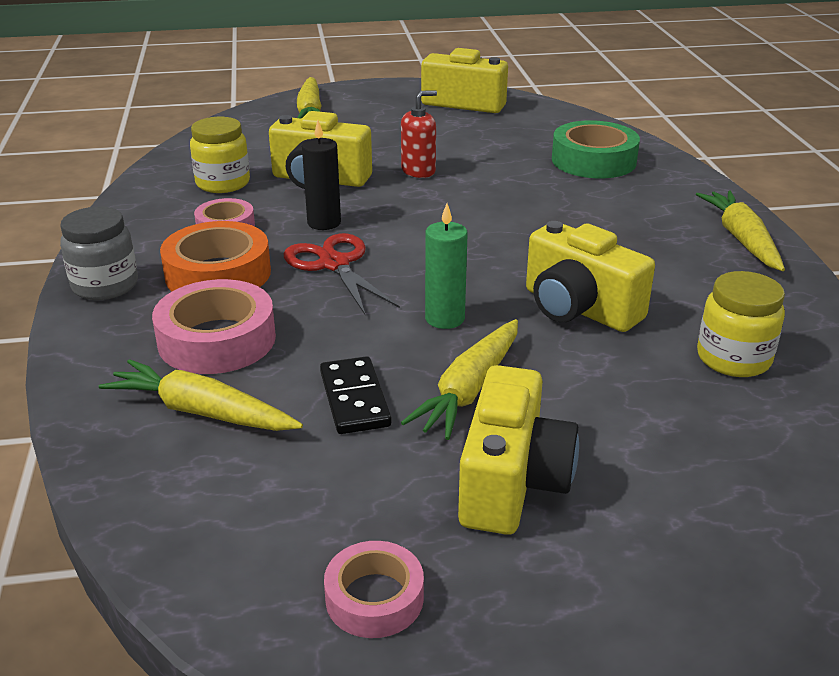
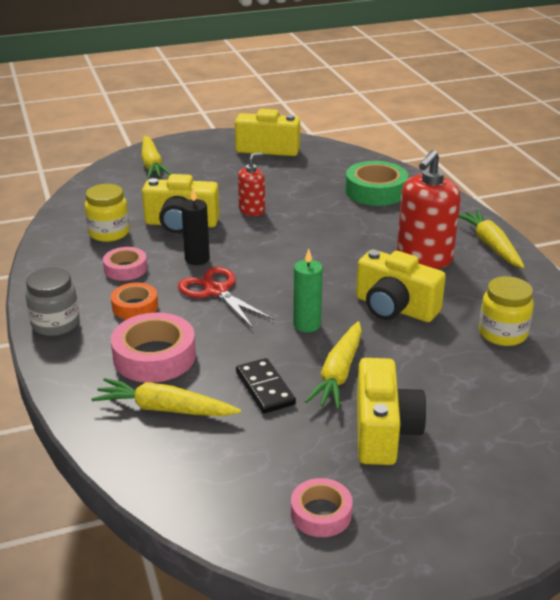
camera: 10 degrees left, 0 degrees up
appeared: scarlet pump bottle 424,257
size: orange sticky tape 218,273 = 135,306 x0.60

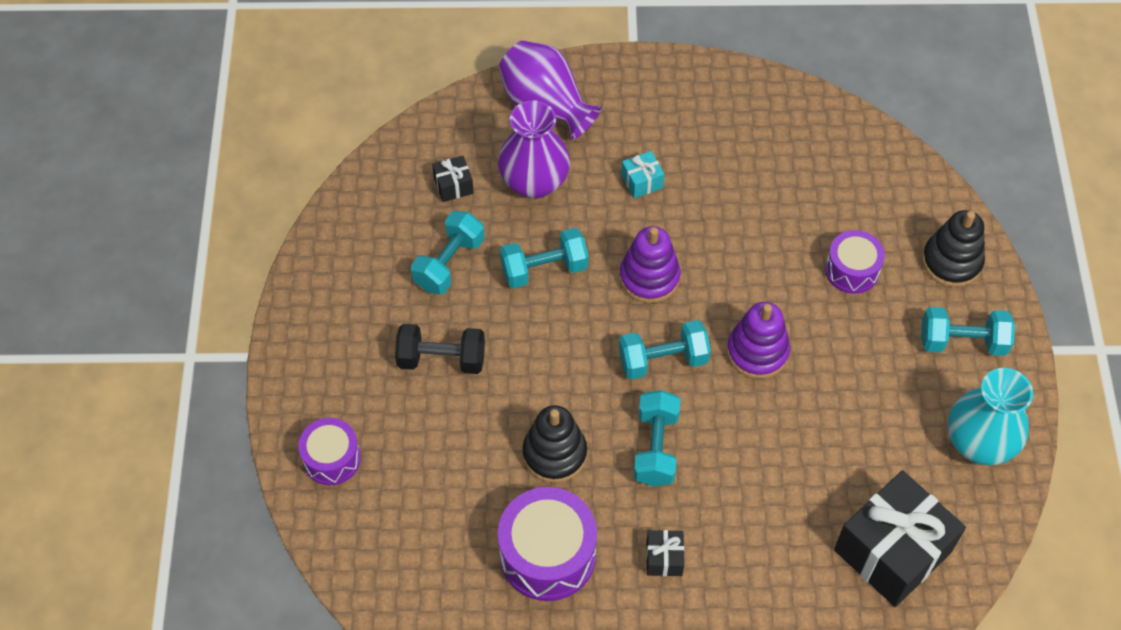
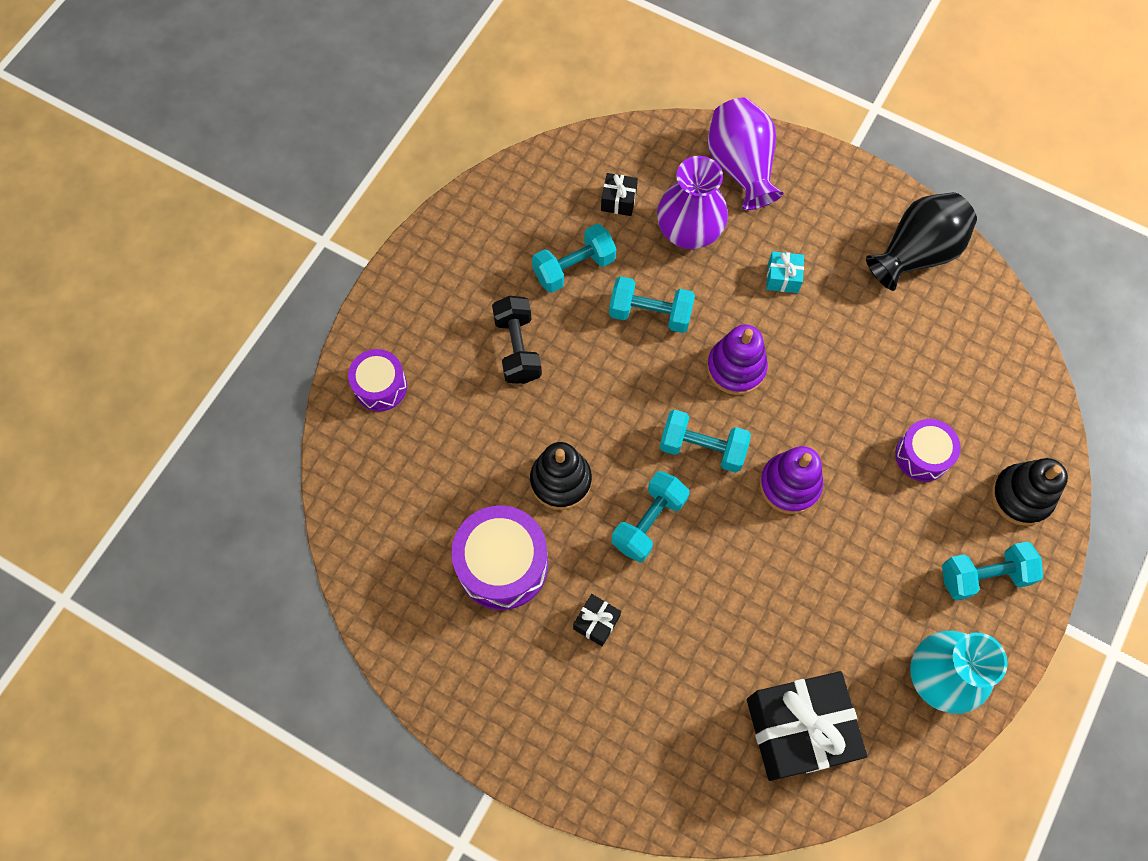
camera: 30 degrees right, 10 degrees up
appeared: ebony vase 916,253
spun: ebony hand weight 441,359 = 517,348 45 degrees clockwise; teal hand weight 962,342 = 984,576 45 degrees counterclockwise

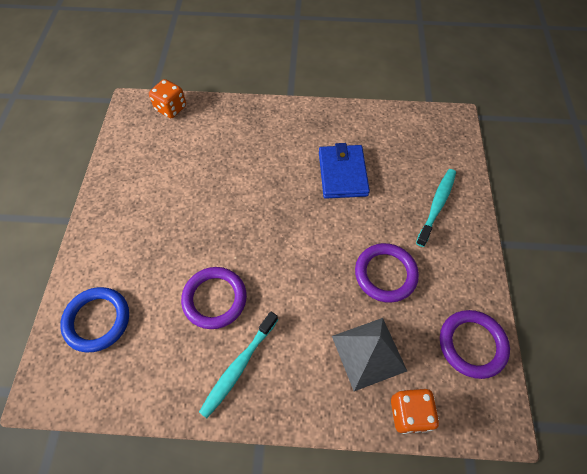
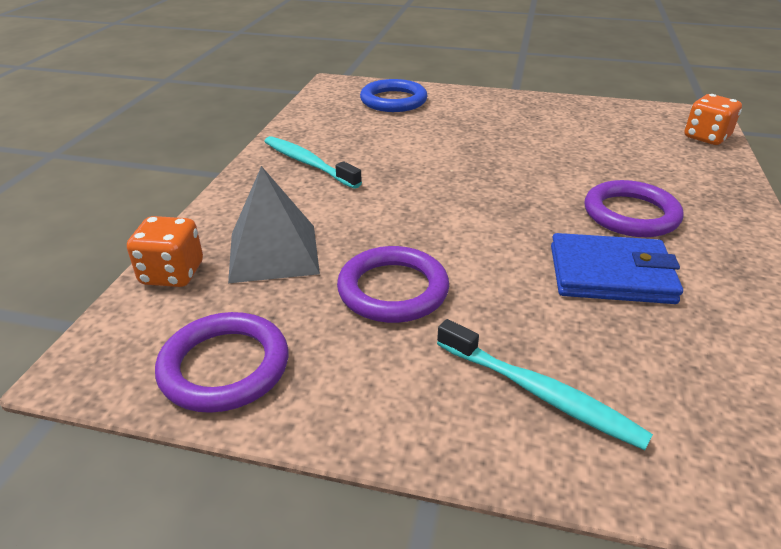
camera: 100 degrees right, 25 degrees down
relocated: violet torus 214,299 to 630,214

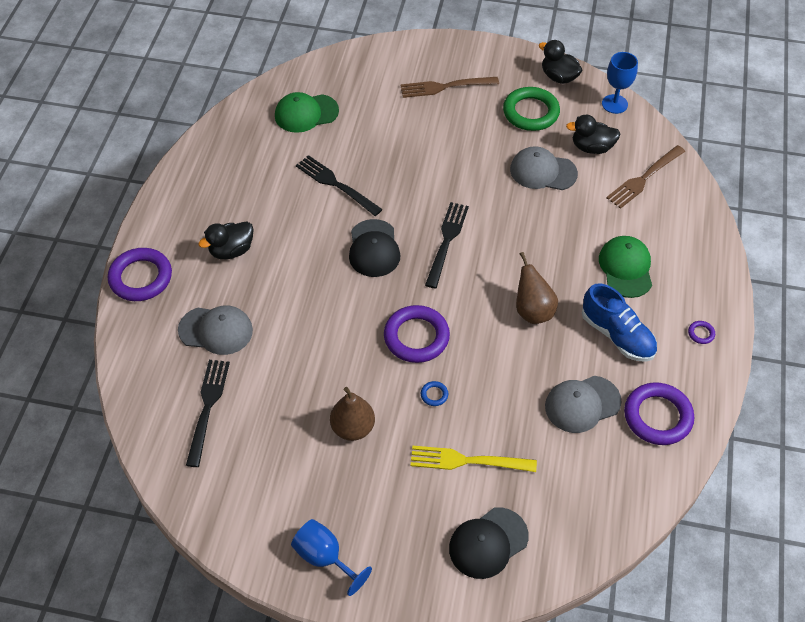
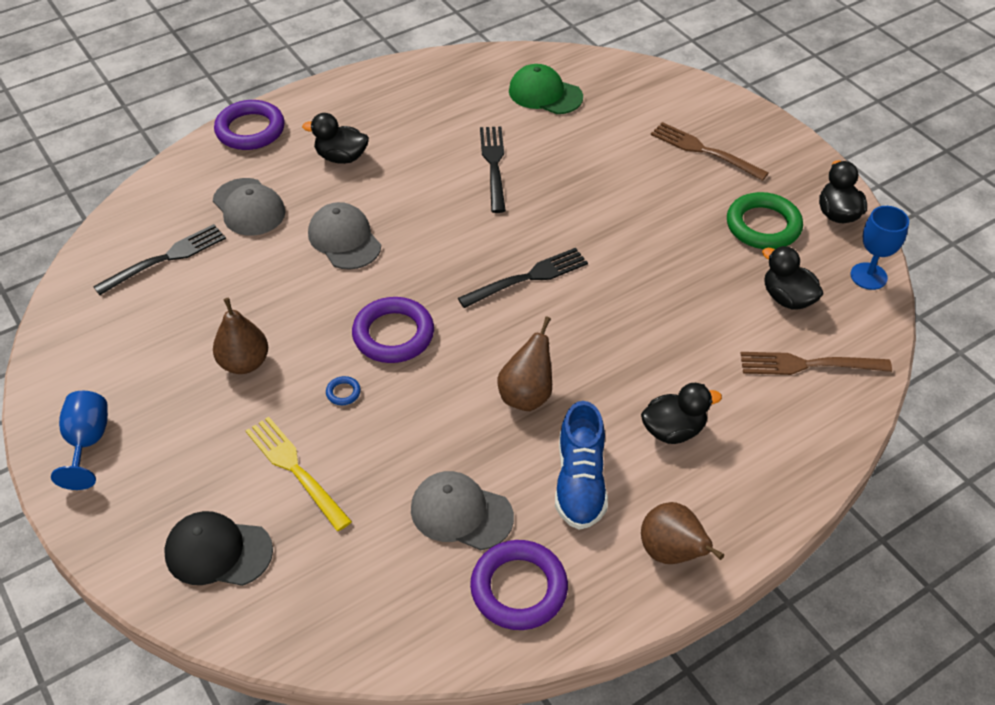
camera: 45 degrees right, 5 degrees down
missing: ebony baseball cap 374,249
relocated: ash-grey baseball cap 543,171 to 344,239
exchanged: leaf-green baseball cap 626,268 to ebony duck 673,430; violet torus 701,333 to dark brown toy pear 672,553

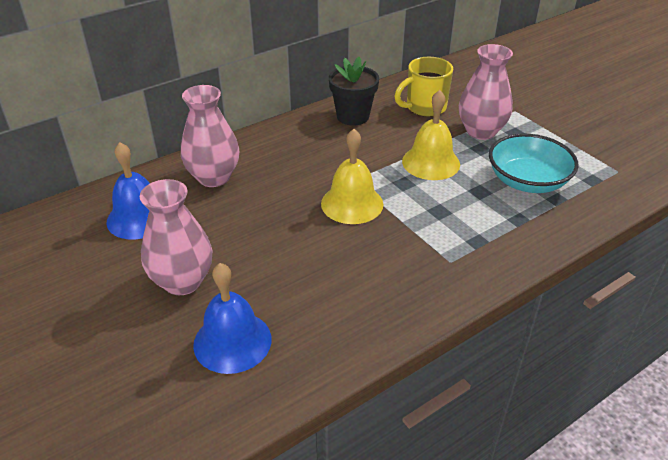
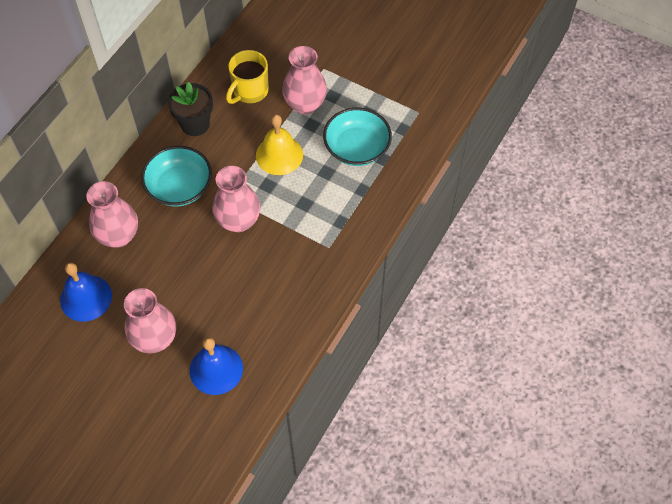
camera: 25 degrees left, 20 degrees up
appeared: teal deep dish 179,187
exchanged: bright yellow hand bell 352,203 to rose-pink vase 238,221

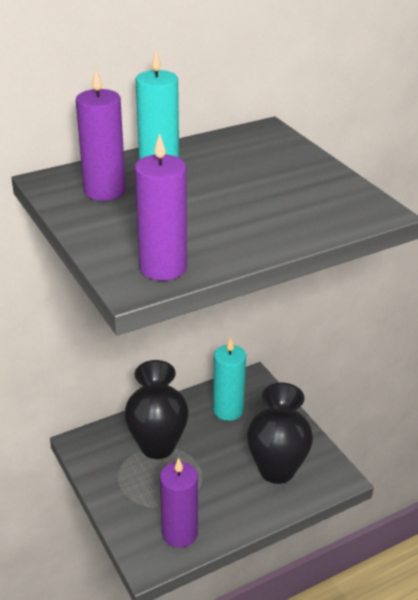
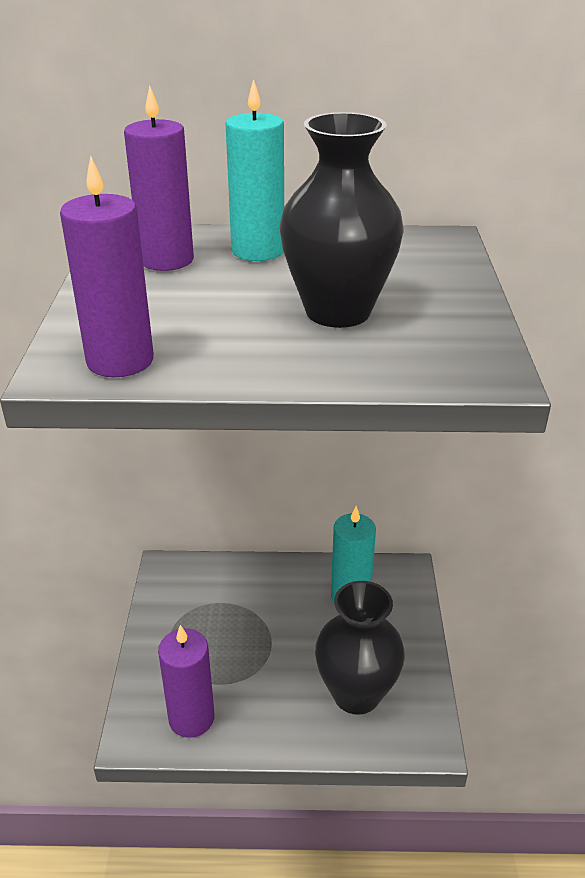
camera: 30 degrees right, 0 degrees up
relocated: ebony vase 157,446 to 338,312

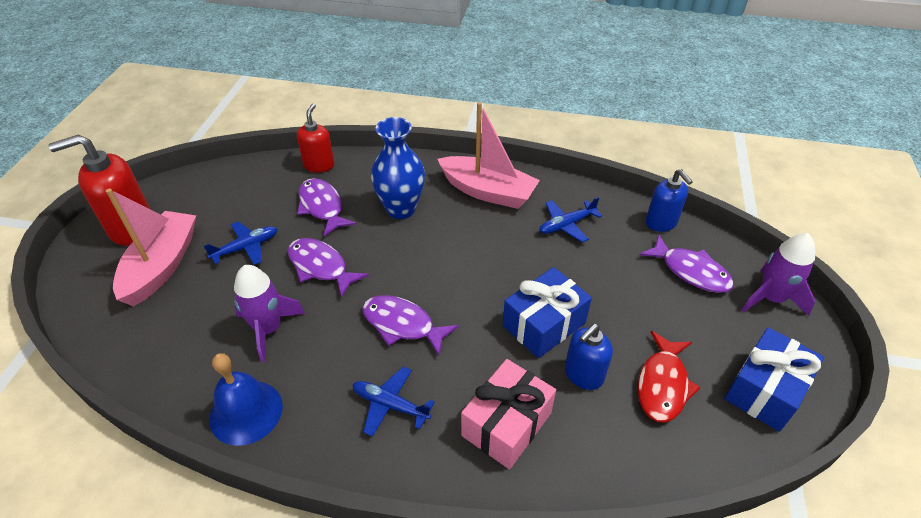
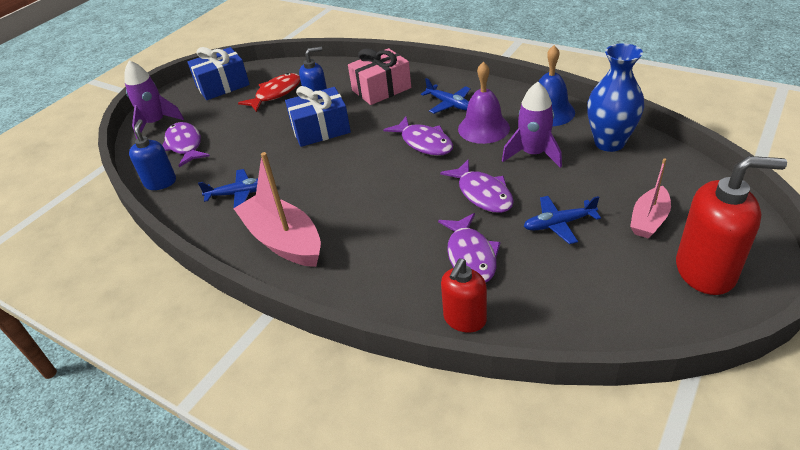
camera: 155 degrees left, 5 degrees down
appeared: violet hand bell 483,128
relocated: royal blue vase 401,209 to 609,143
size: rose-pink sailboat 162,266 = 649,220 x0.58

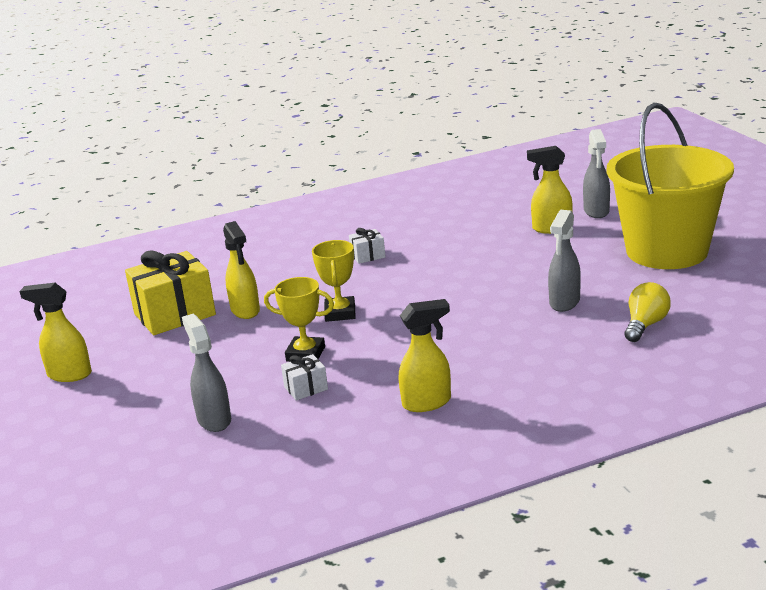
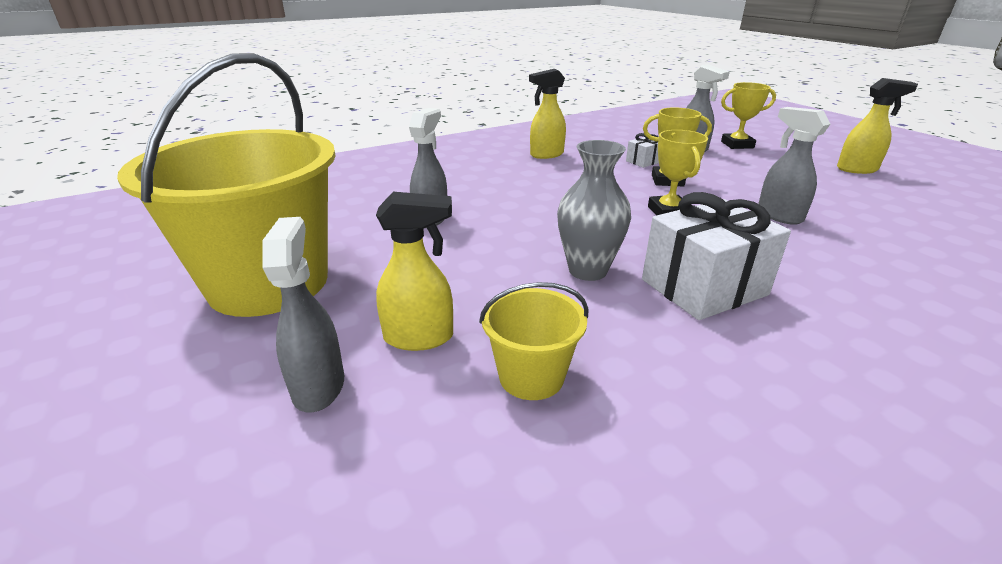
camera: 170 degrees right, 5 degrees up
missing: bright yellow wrapped gift 175,314; bright yellow light bulb 645,325
appeared: bright yellow pail 531,376; ash-grey vase 587,270; bright yellow award cup 737,145
colour: bright yellow spray cleaner 245,311 to ash-grey spray cleaner 778,215
size: white wrapped gift 368,256 = 704,287 x2.16

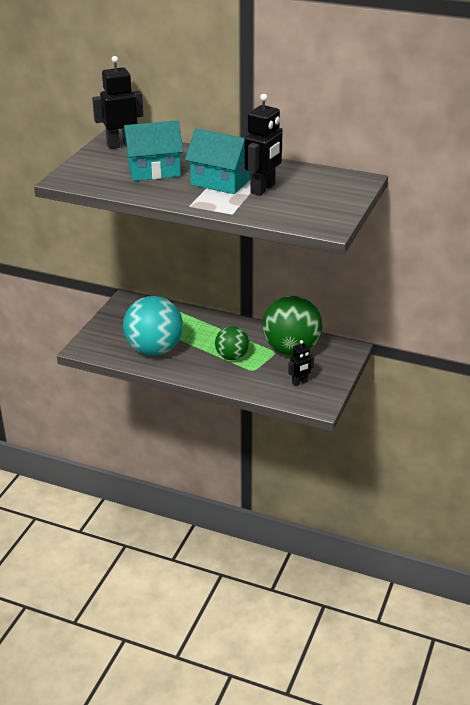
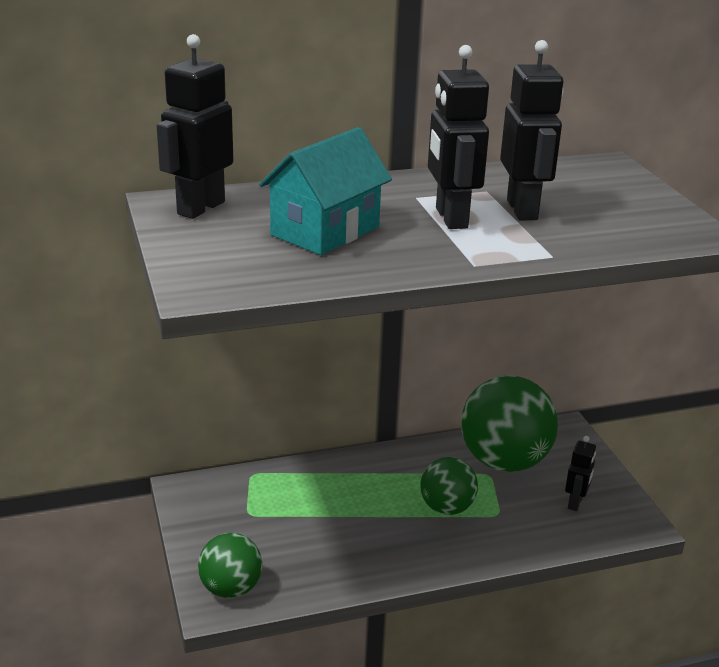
camera: 40 degrees left, 5 degrees down
missing: teal ball 154,350
appeared: leaf-green ball 231,588
exchanged: teal house 220,182 to ebony toy robot 450,218

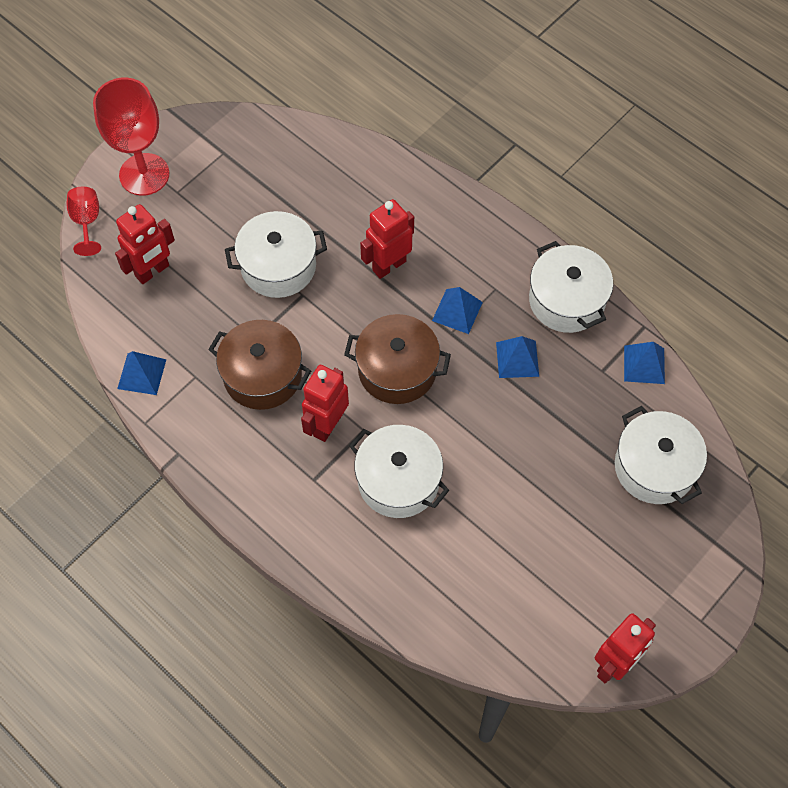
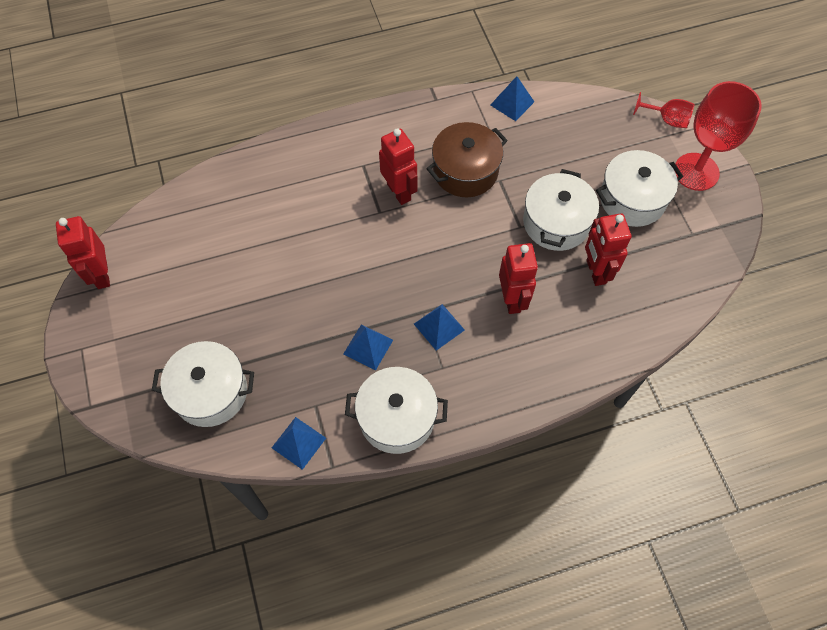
camera: 120 degrees right, 0 degrees up
missing: dark brown stockpot 397,370
relocated: scarlet toy robot 152,271 to 595,272; white stockpot 398,481 to 632,199

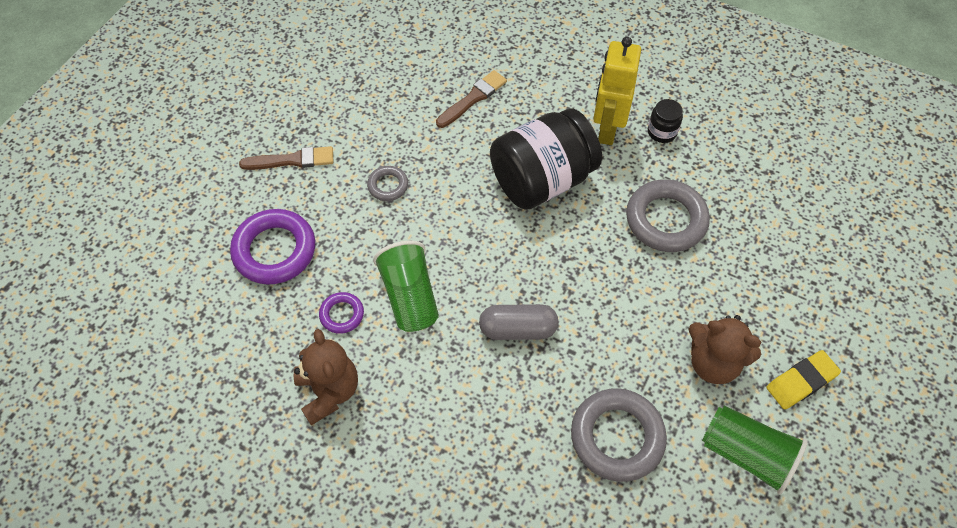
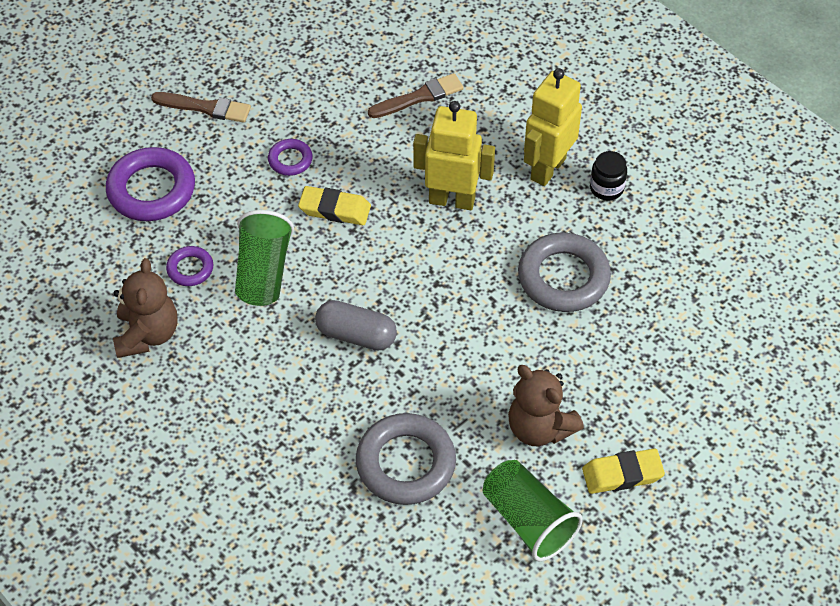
camera: 20 degrees right, 5 degrees down
appeared: bright yellow pencil eraser 335,209
exchanged: ebony jam jar 542,180 to bright yellow toy robot 452,200
colour: ash-grey torus 388,186 to violet torus 290,160

